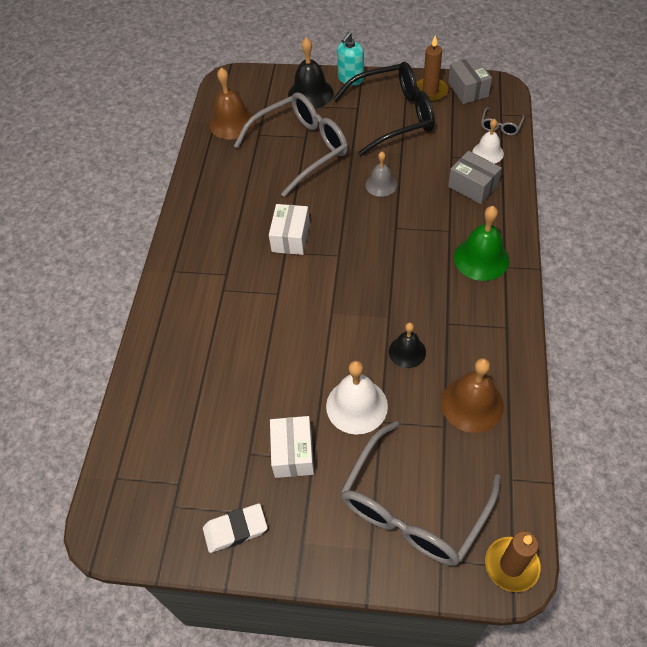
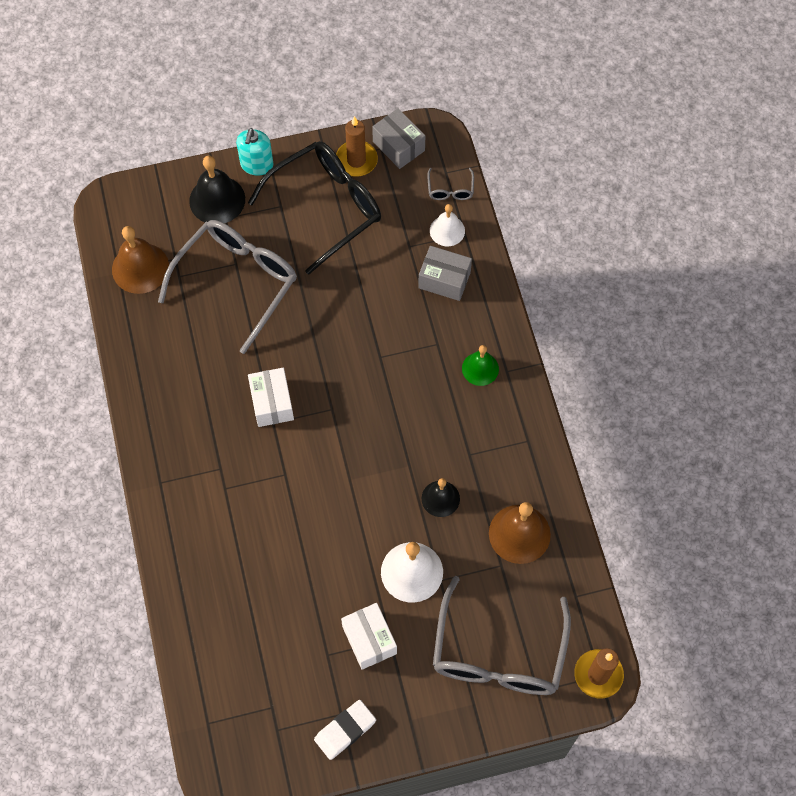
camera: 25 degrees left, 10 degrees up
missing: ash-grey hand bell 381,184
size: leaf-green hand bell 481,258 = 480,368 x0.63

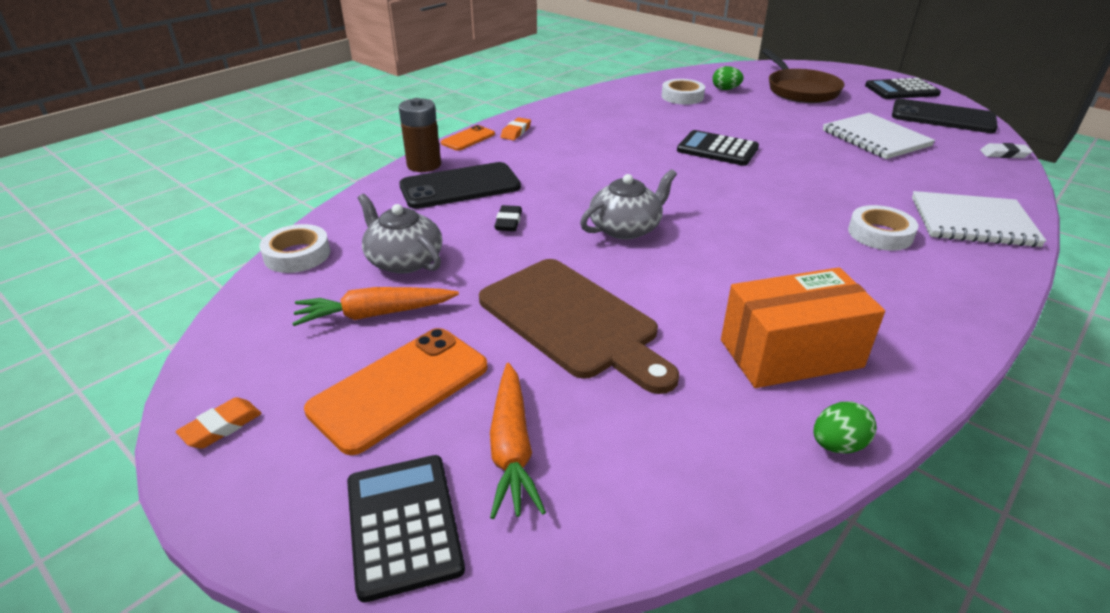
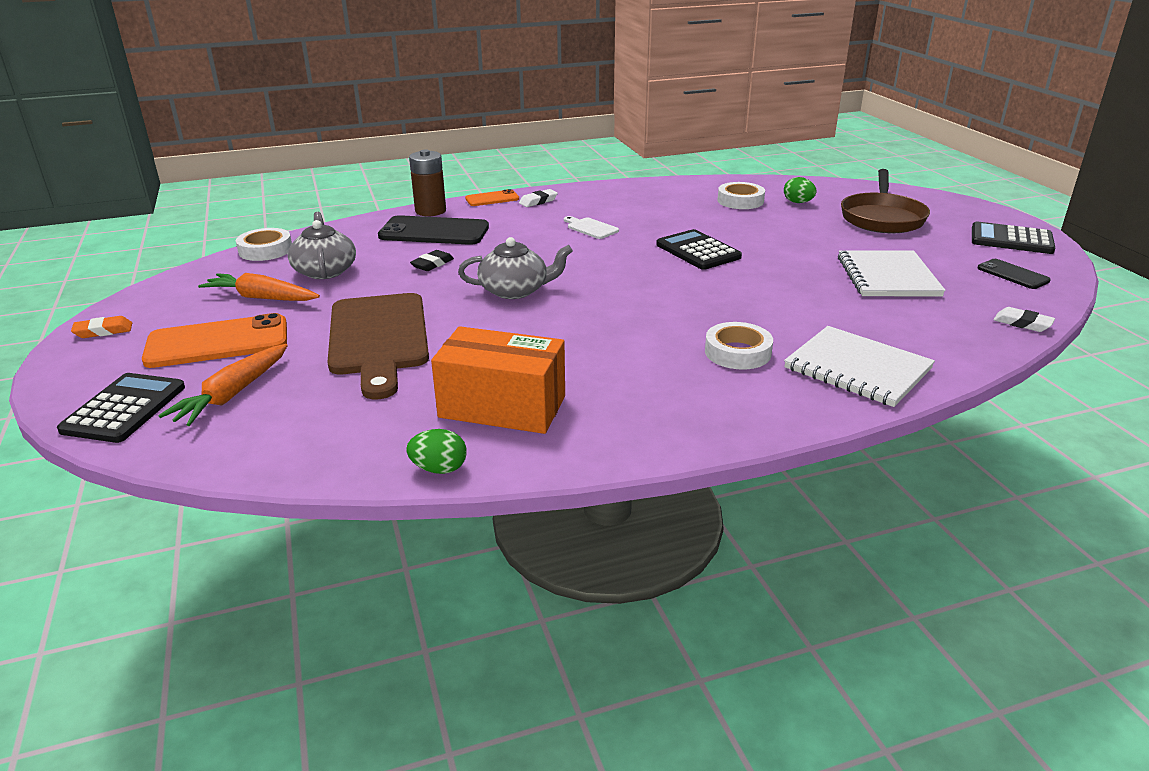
camera: 30 degrees right, 5 degrees down
appeared: white chopping board 591,228
colour: orange pencil eraser 516,132 to white pencil eraser 538,201
size: ebony mobile phone 942,117 = 1013,274 x0.54

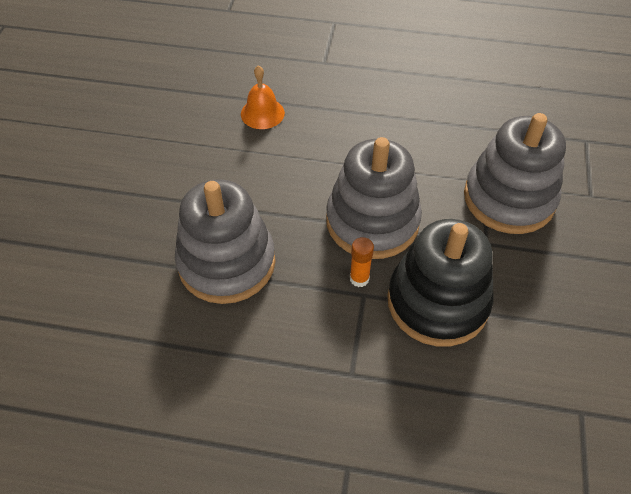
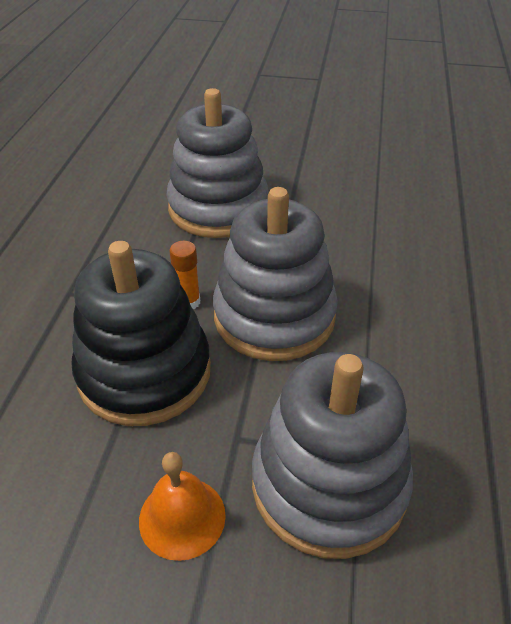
camera: 90 degrees right, 10 degrees down
relocated: orange hand bell 262,113 to 182,517

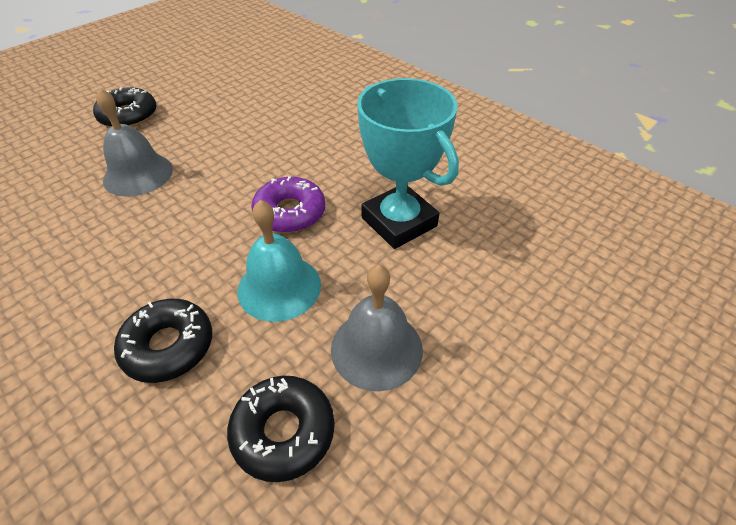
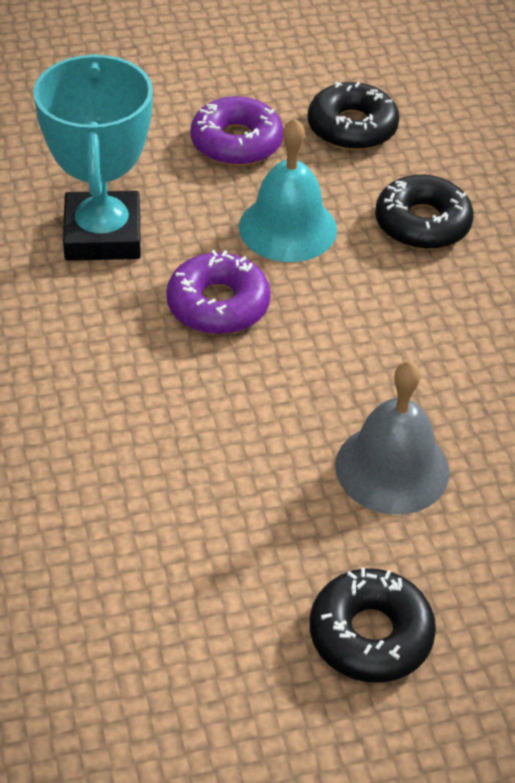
camera: 150 degrees left, 0 degrees up
exchanged: ash-grey hand bell 376,348 to violet glazed donut 236,142

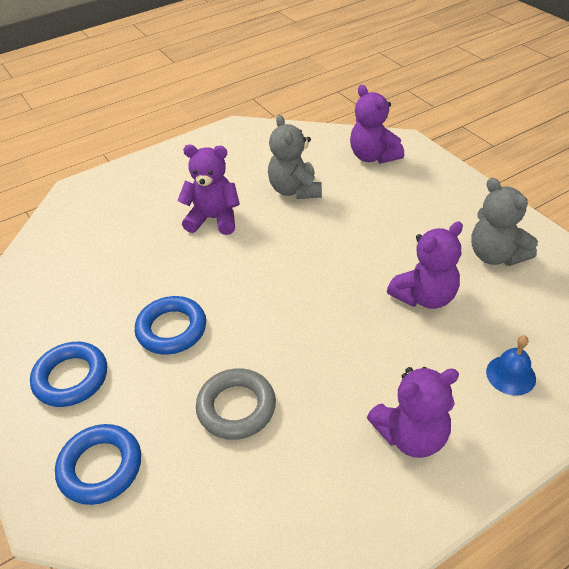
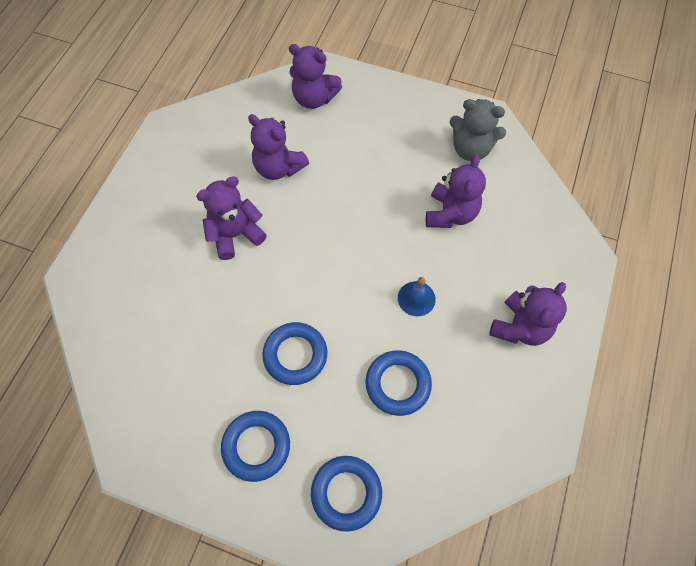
camera: 40 degrees left, 20 degrees up
relocated: royal blue hand bell 510,375 to 416,298
colour: ash-grey torus 236,407 to royal blue torus 398,384; ash-grey teddy 295,190 to violet teddy 278,167

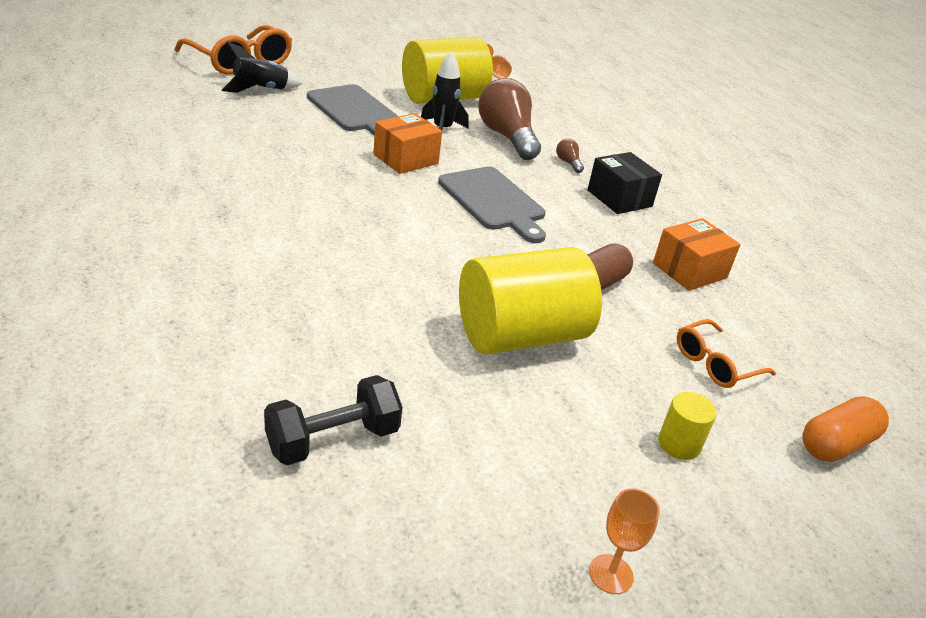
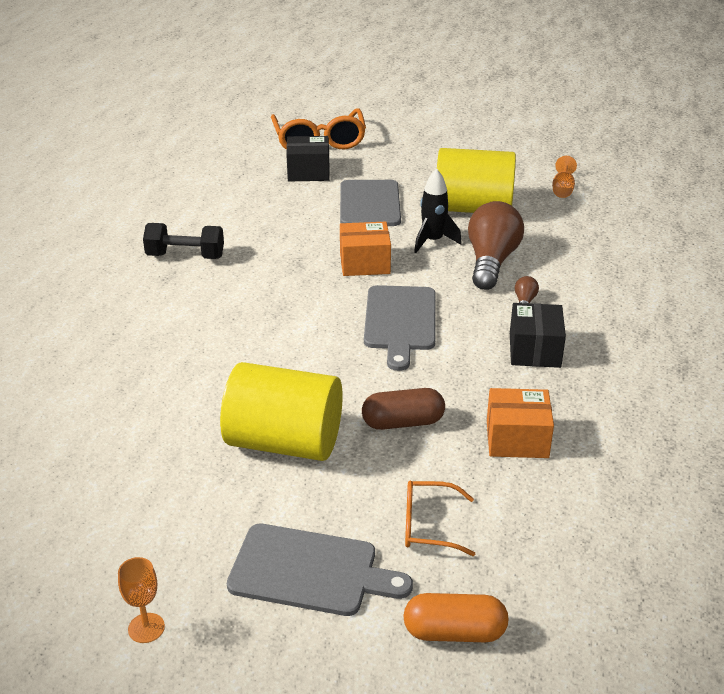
camera: 40 degrees right, 0 degrees up
relocated: ebony hand weight 333,440 to 185,256
exchanged: ebony spaceship 261,90 to ebony package 308,172; bright yellow cylinder shape 679,444 to ash-grey chopping board 310,571

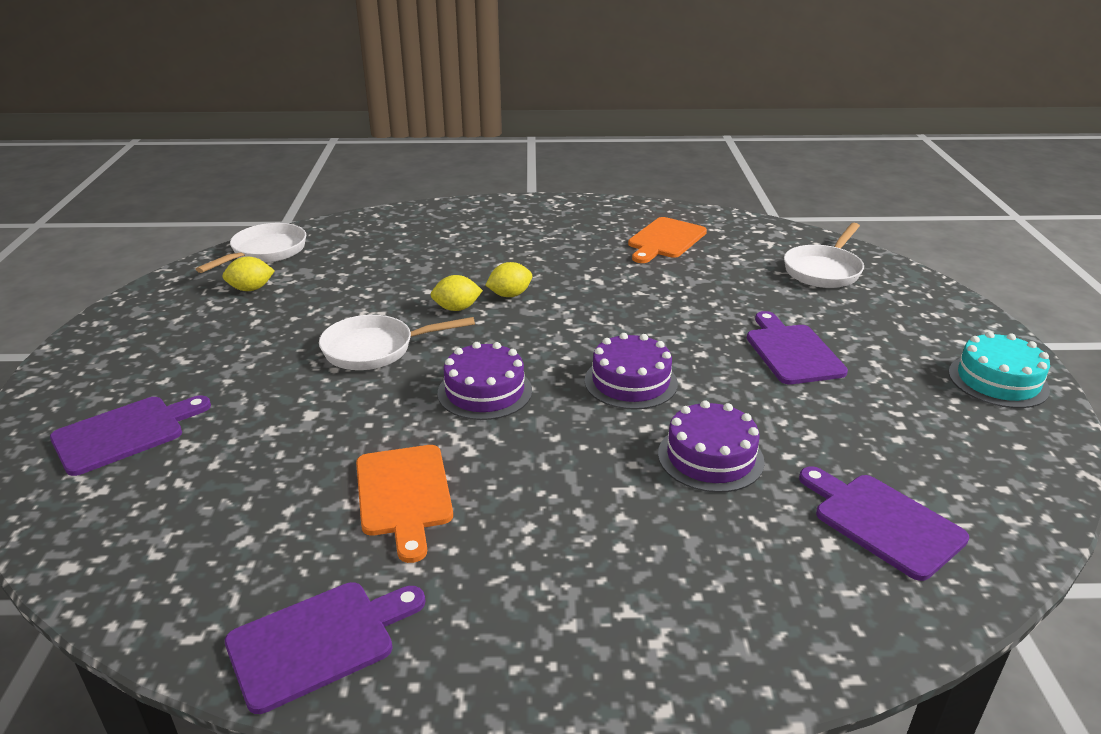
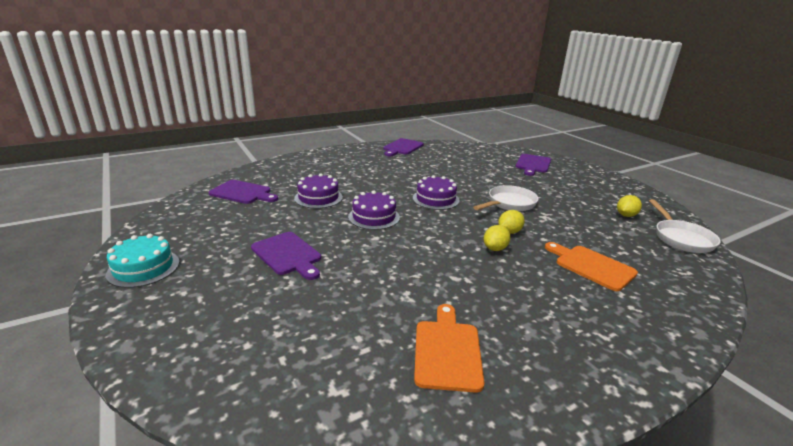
camera: 150 degrees right, 5 degrees down
missing: white skillet 824,270
relocated: orange chopping board 404,494 to 591,266

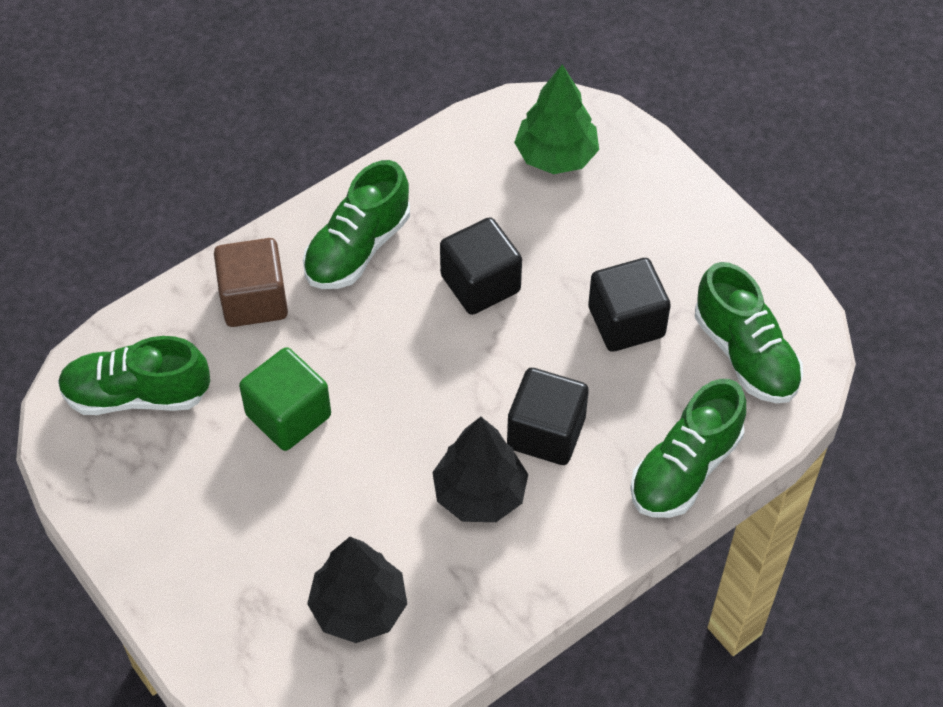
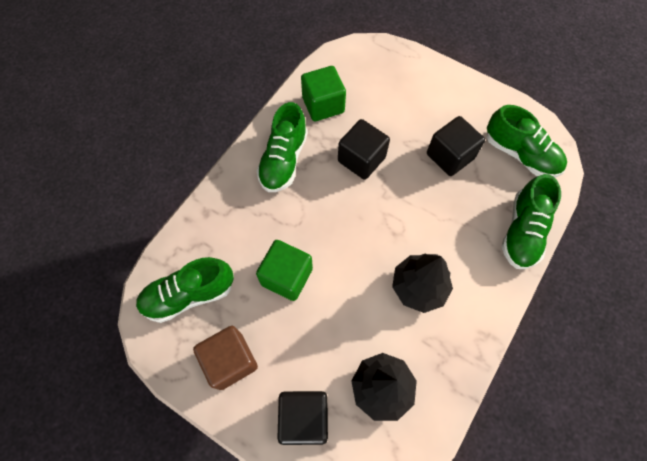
camera: 20 degrees left, 10 degrees up
missing: leaf-green tree 556,156
appeared: leaf-green block 323,105
relocated: dark brown block 254,300 to 230,360; ebony block 546,432 to 304,417

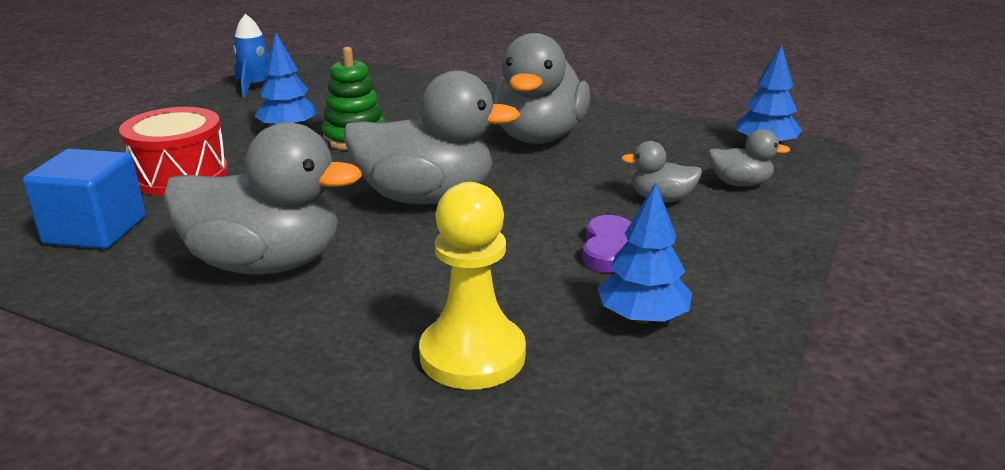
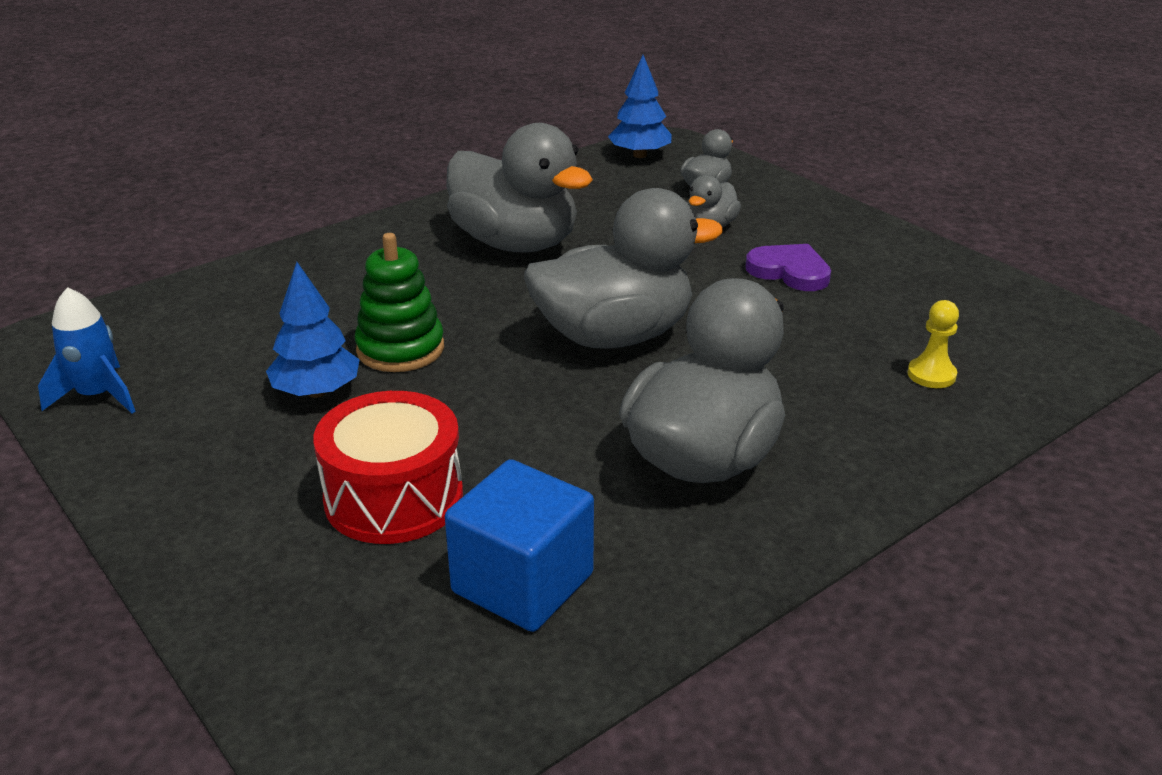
camera: 65 degrees left, 5 degrees up
missing: royal blue tree 642,317
spun: ash-grey duck 426,197 = 614,336 45 degrees clockwise
size: bright yellow game pawn 472,355 = 931,375 x0.50

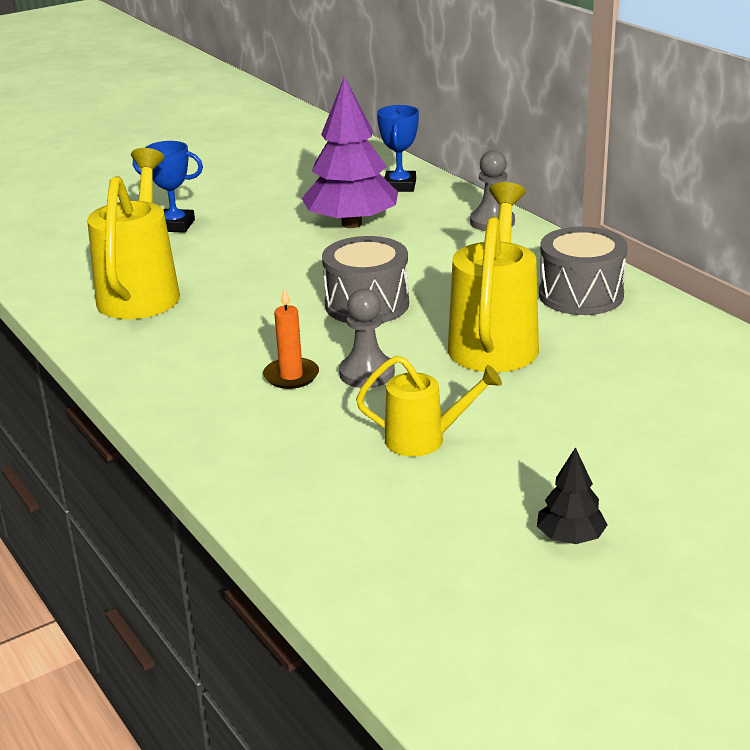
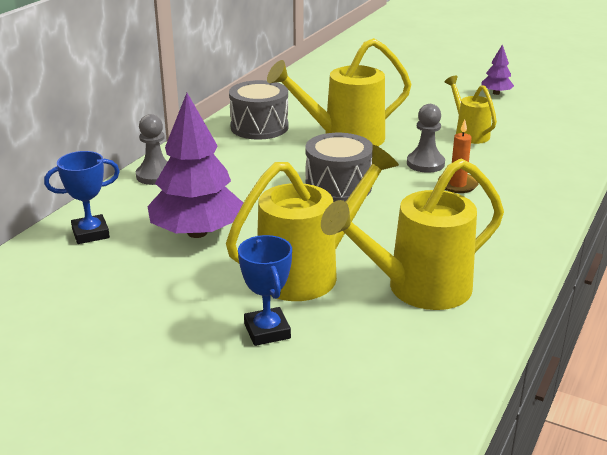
camera: 120 degrees left, 0 degrees up
appeared: bright yellow watering pot 308,273
colour: ebony tree 570,537 to violet tree 496,93

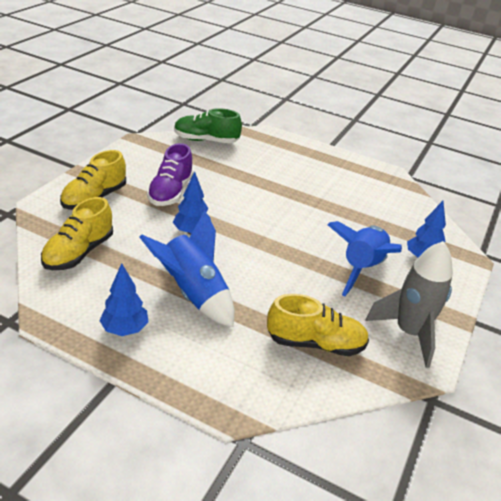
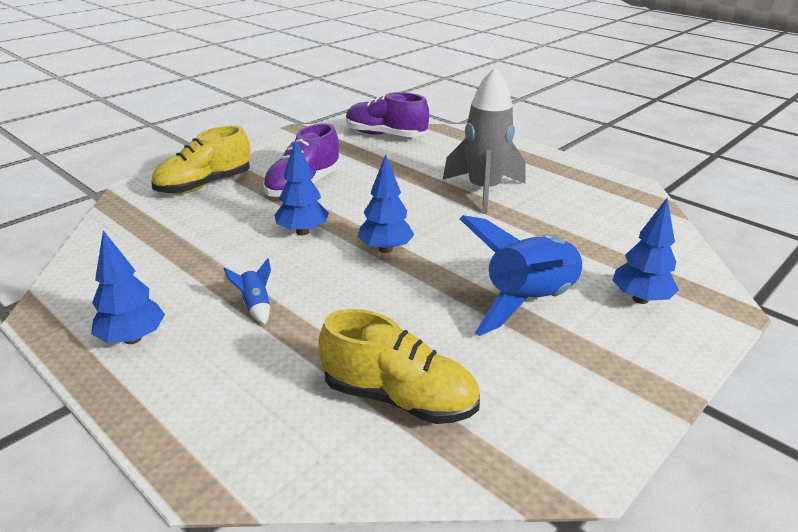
camera: 20 degrees right, 5 degrees down
missing: bright yellow lace-up shoe 79,253
appeared: royal blue tree 385,249
relocated: ash-grey spaceship 409,333 to 484,191
colour: leaf-green lace-up shoe 206,140 to violet lace-up shoe 385,135
size: royal blue spaceship 193,294 = 255,306 x0.40

